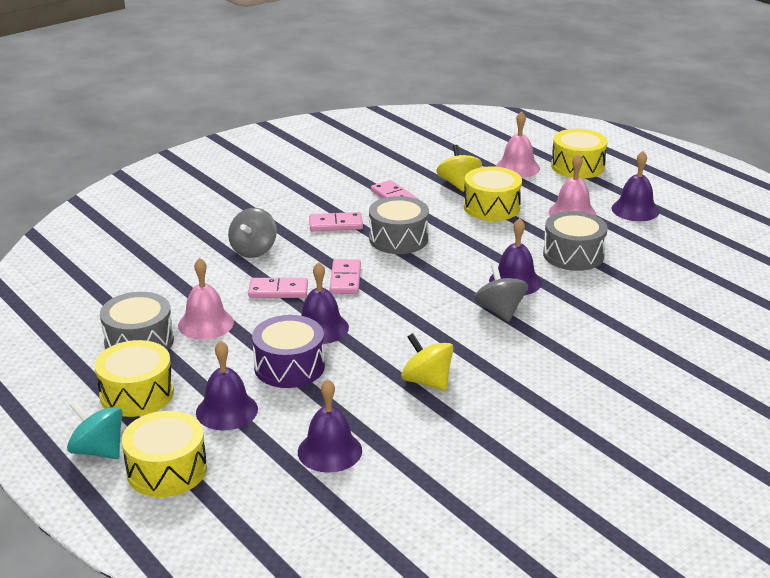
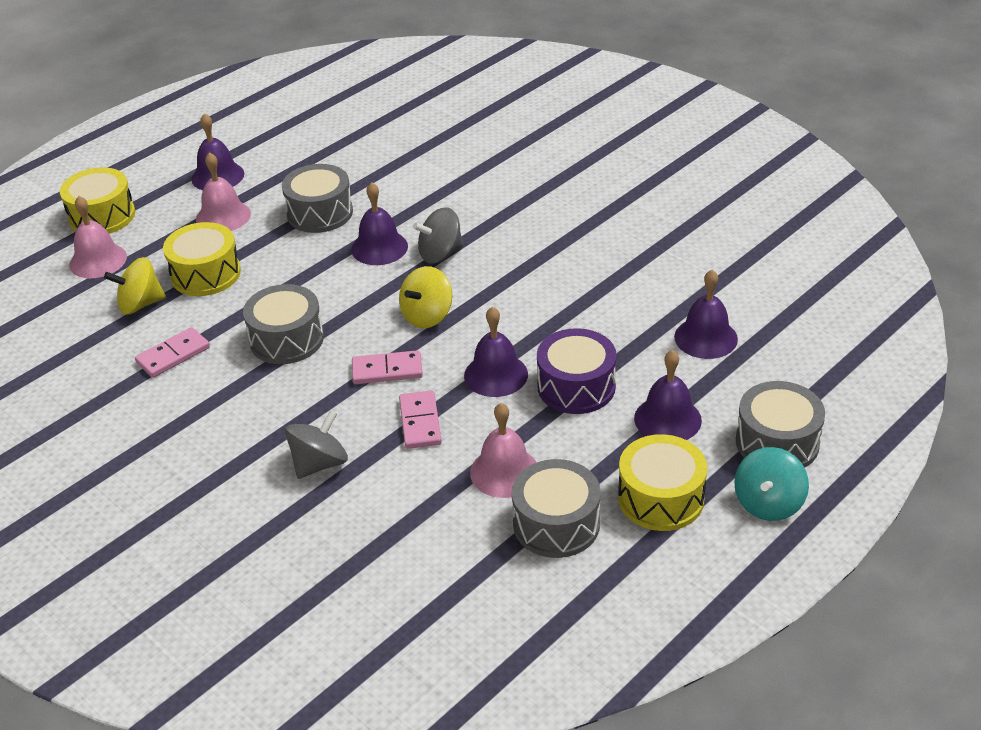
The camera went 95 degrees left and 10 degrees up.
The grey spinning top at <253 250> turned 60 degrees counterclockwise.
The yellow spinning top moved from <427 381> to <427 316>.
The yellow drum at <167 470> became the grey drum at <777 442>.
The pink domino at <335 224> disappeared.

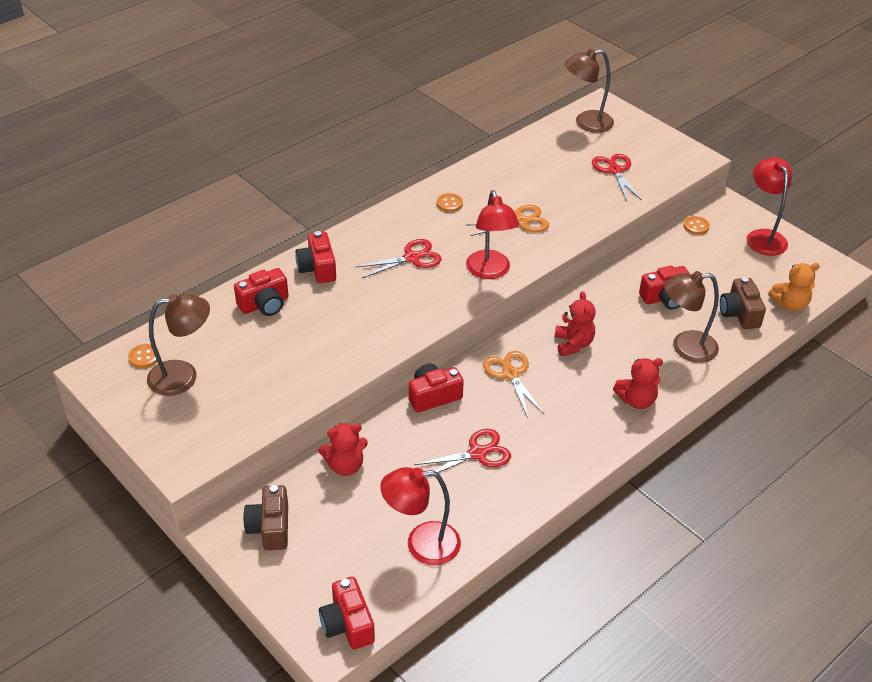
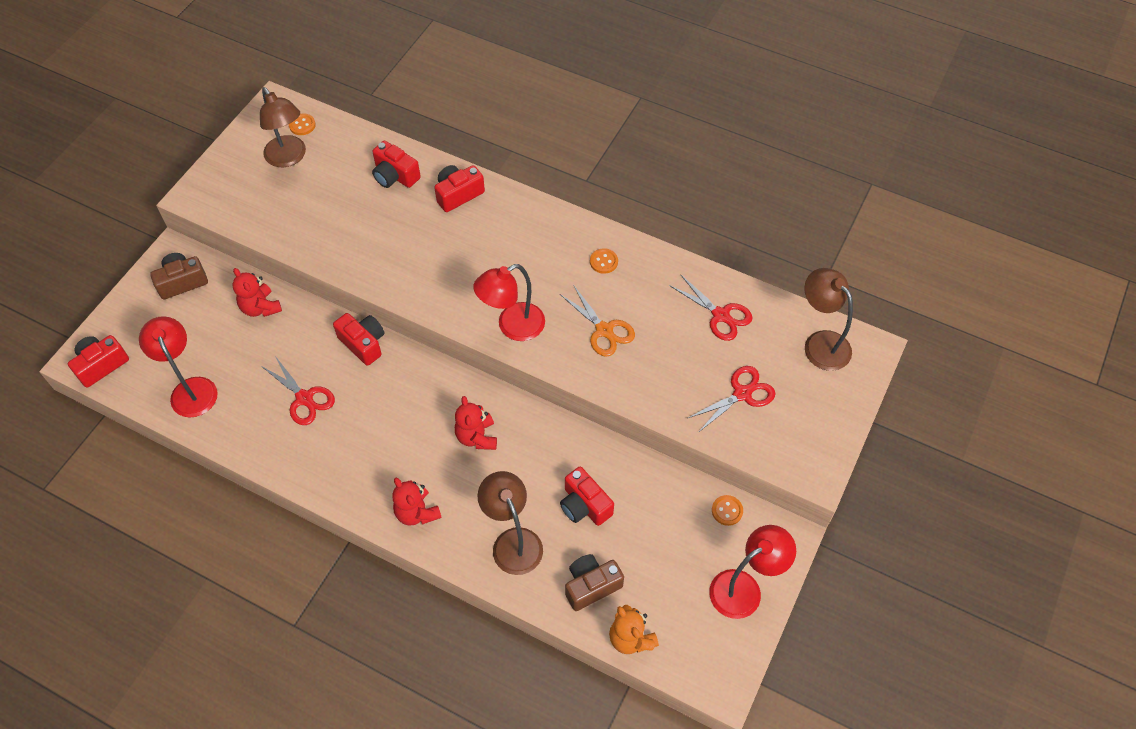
The camera went 70 degrees right and 15 degrees up.
The red teddy bear at <573 344> turned 105 degrees clockwise.
The red scissors moved from <412 258> to <721 315>.
The orange scissors at <510 374> disappeared.

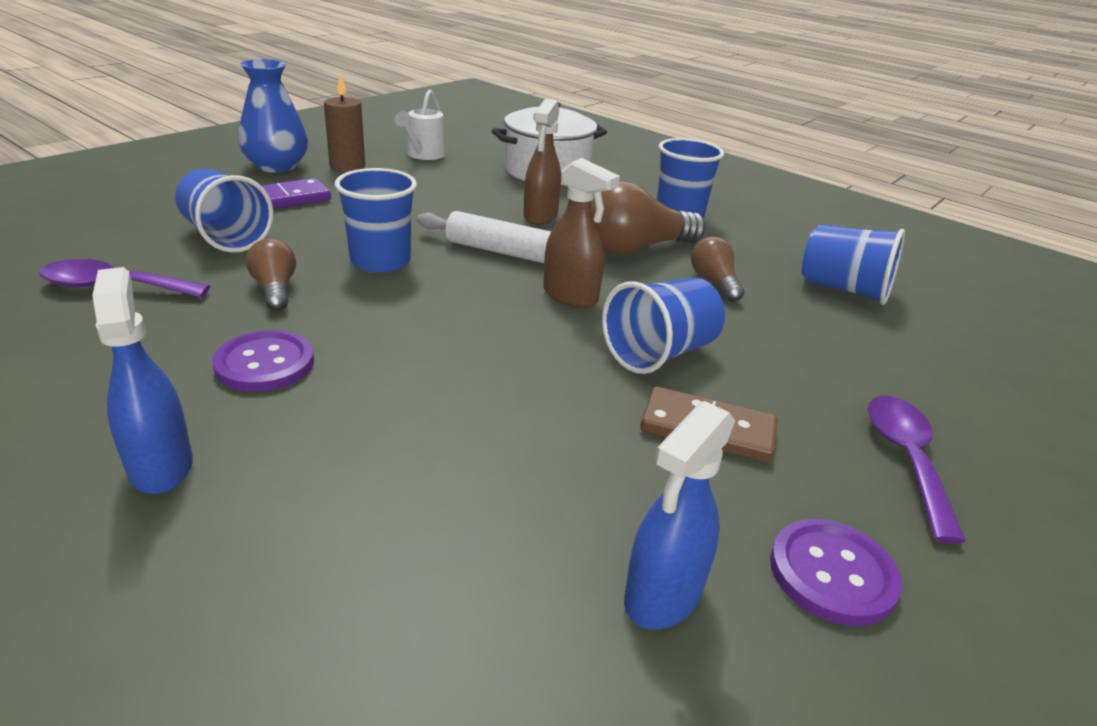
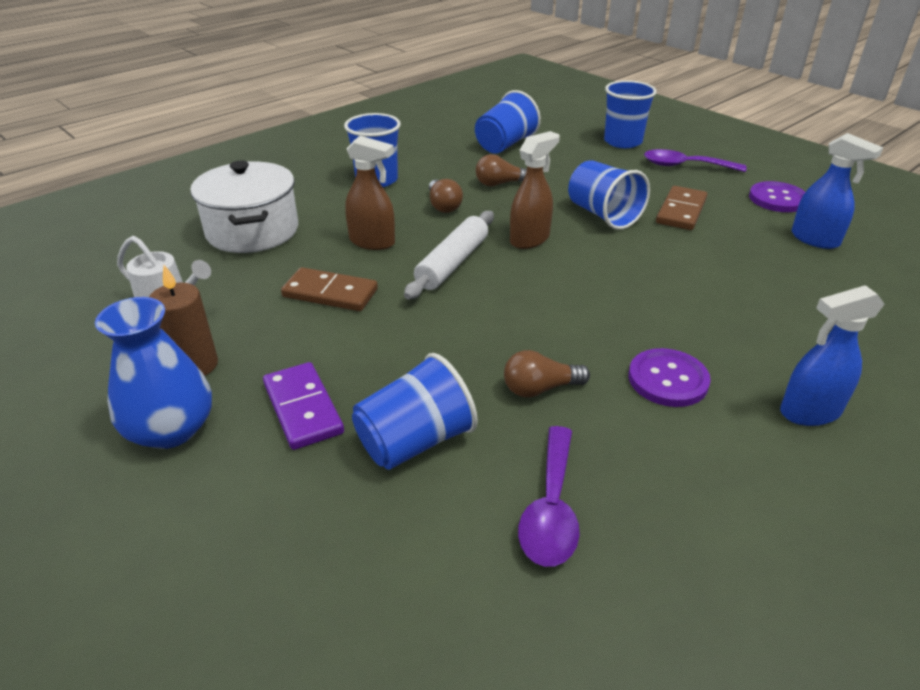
The camera went 80 degrees left and 5 degrees up.
The brown domino at <330 293> appeared.
The brown light bulb at <635 248> changed to 0.56 times the size.
The blue cup moved from <380 261> to <622 142>.

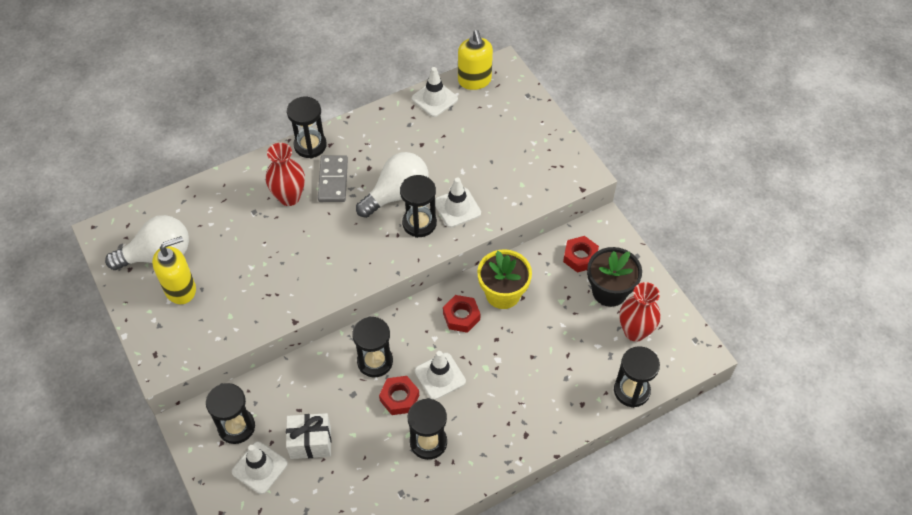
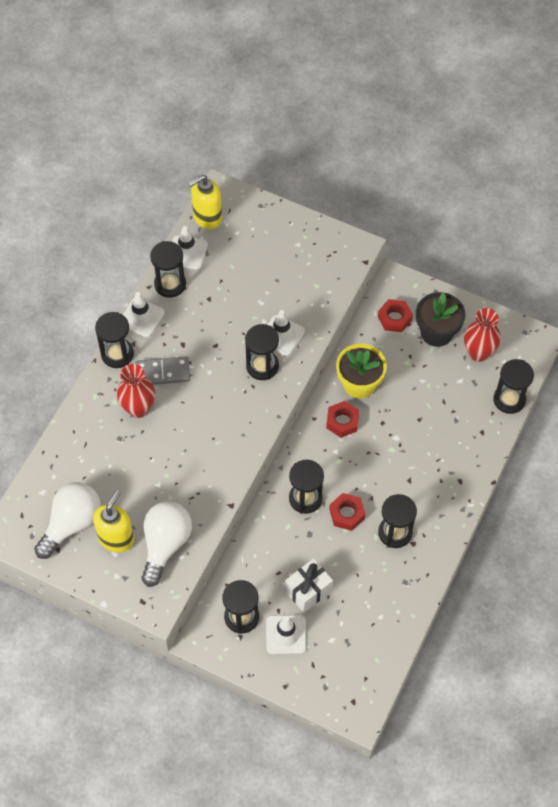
The camera went 35 degrees left and 5 degrees up.
The white traffic cone moved from <440 376> to <141 317>.
The grey domino at <333 180> turned 60 degrees counterclockwise.
The white light bulb moved from <397 194> to <165 544>.
The black hourglass at <170 284> appeared.
The yellow soap dispenser at <474 80> turned 105 degrees clockwise.

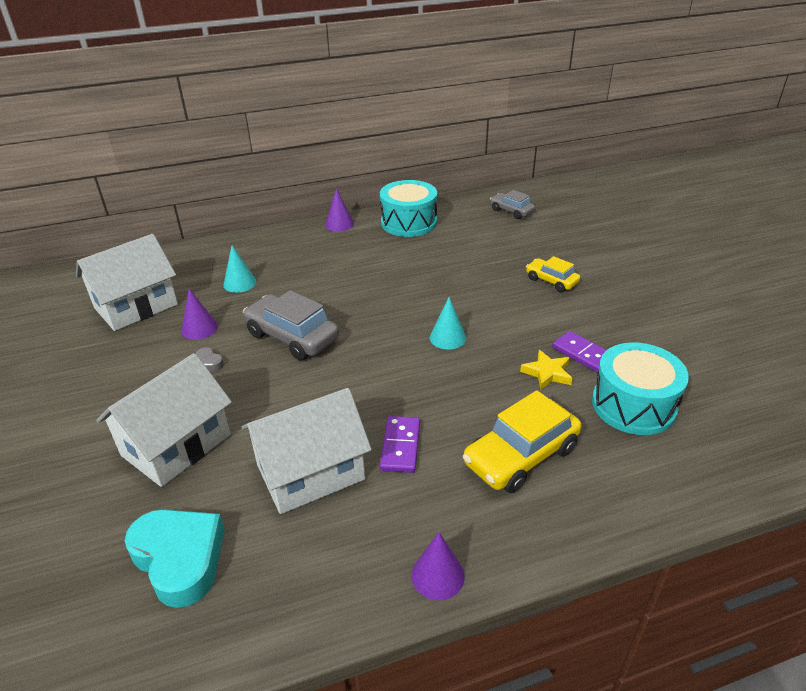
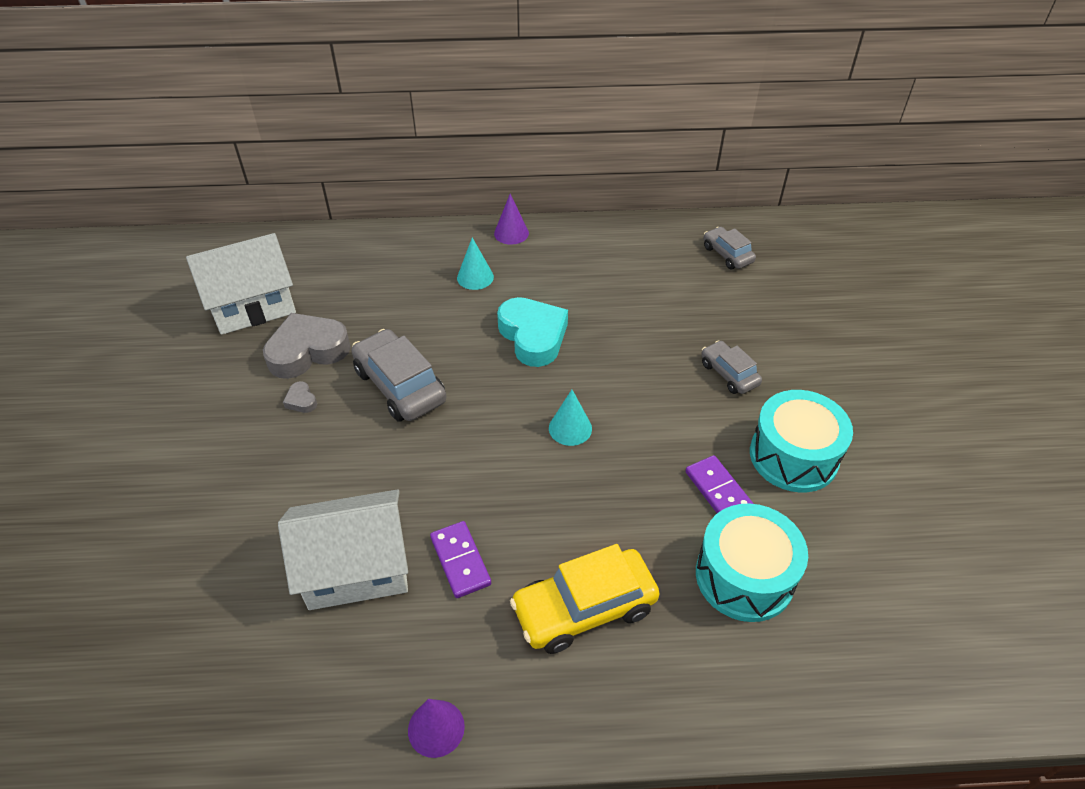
The camera went 15 degrees right and 10 degrees up.
The purple cone at <199 328> was replaced by the grey heart at <307 351>.
The purple domino at <401 446> turned 45 degrees counterclockwise.
The turquoise cone moved from <239 283> to <475 277>.
The turquoise heart moved from <180 559> to <533 336>.
The yellow car at <551 281> became the grey car at <729 374>.
The turquoise drum moved from <408 222> to <793 456>.
The white house at <176 445> disappeared.
The yellow star at <547 373> disappeared.

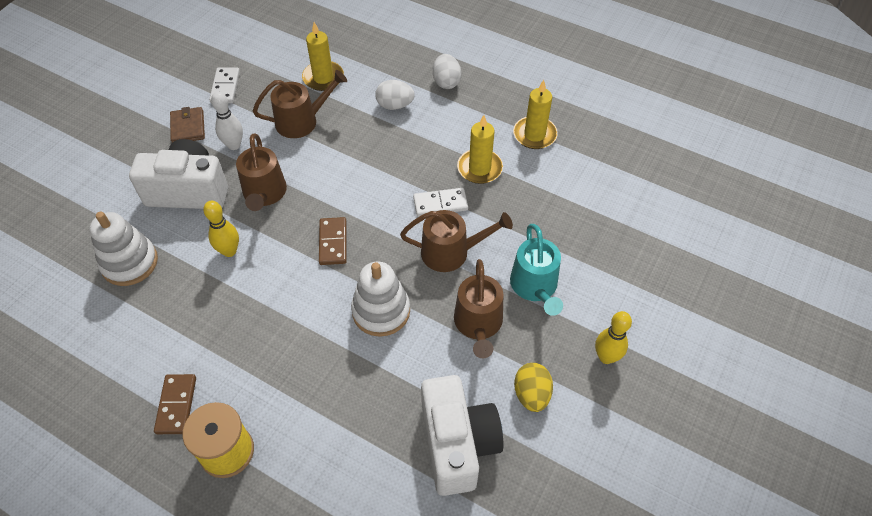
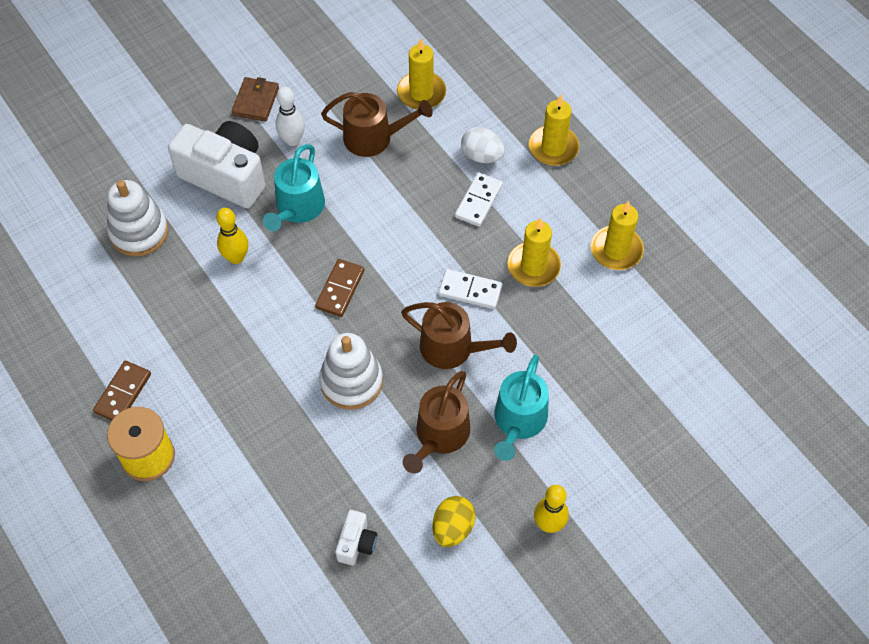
The camera went 25 degrees right and 5 degrees up.
The brown watering can at <264 193> became the turquoise watering can at <298 208>.
The white camera at <457 444> changed to 0.46 times the size.
The white domino moved from <225 87> to <478 201>.
The white egg at <446 82> was replaced by the yellow candle at <553 148>.

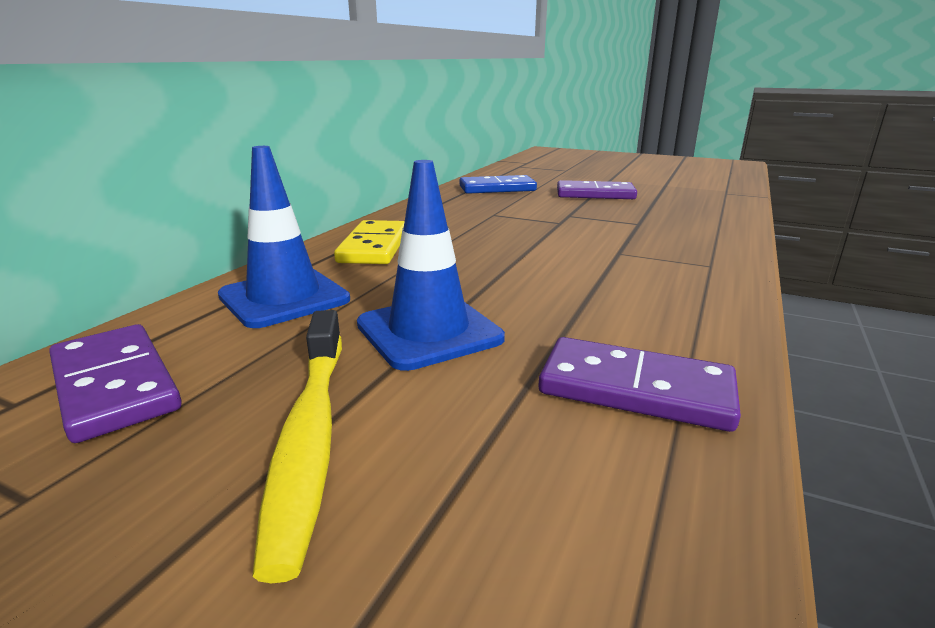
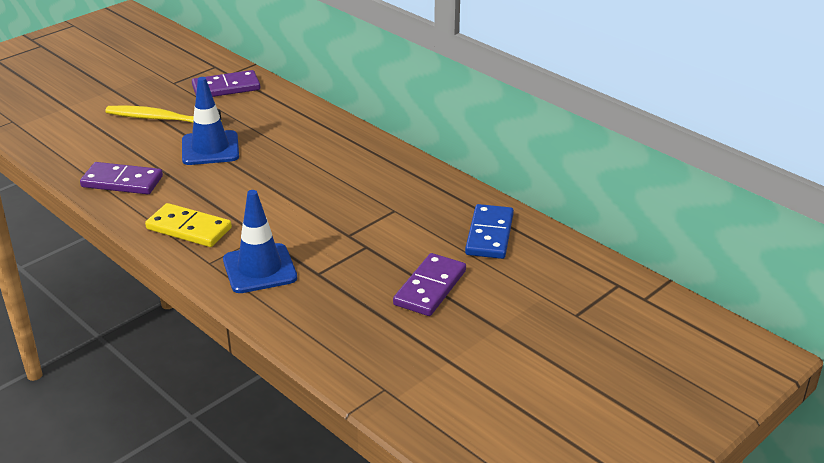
The camera went 110 degrees right and 10 degrees up.
The purple domino at <635 389> turned 60 degrees clockwise.
The yellow domino moved from <375 247> to <189 229>.
The blue traffic cone moved from <284 298> to <259 269>.

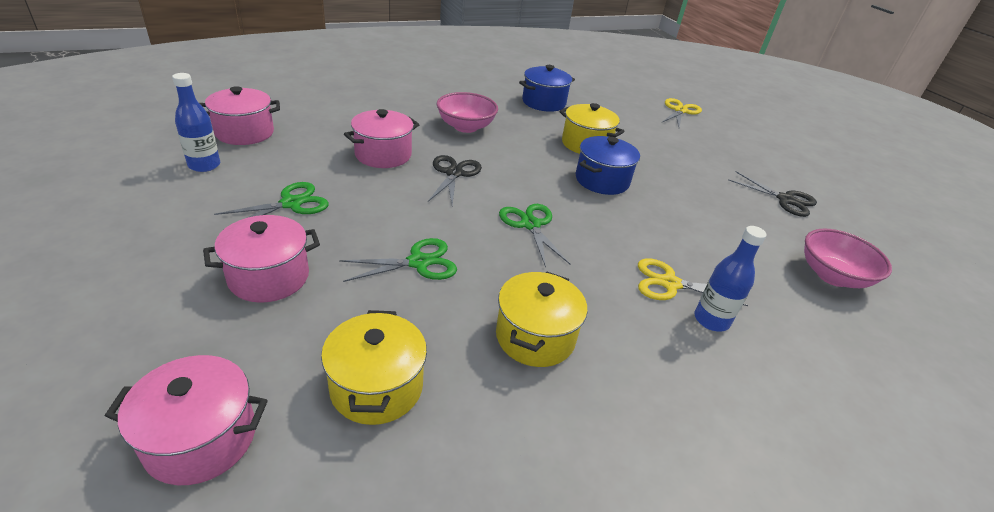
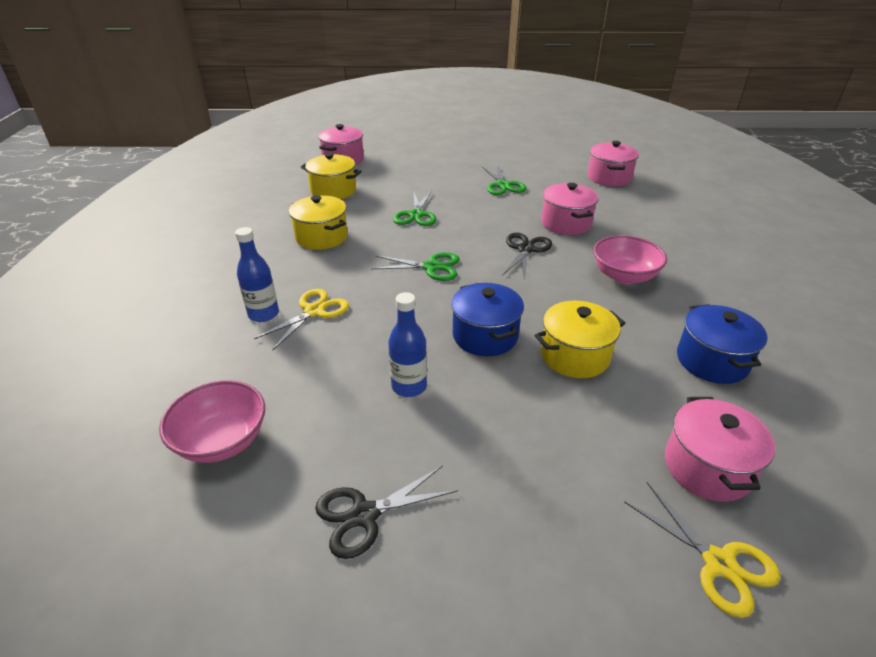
The camera went 120 degrees right and 0 degrees up.
The blue bottle moved from <204 165> to <409 386>.
The black scissors at <454 173> turned 105 degrees counterclockwise.
The pink pot moved from <269 277> to <707 467>.

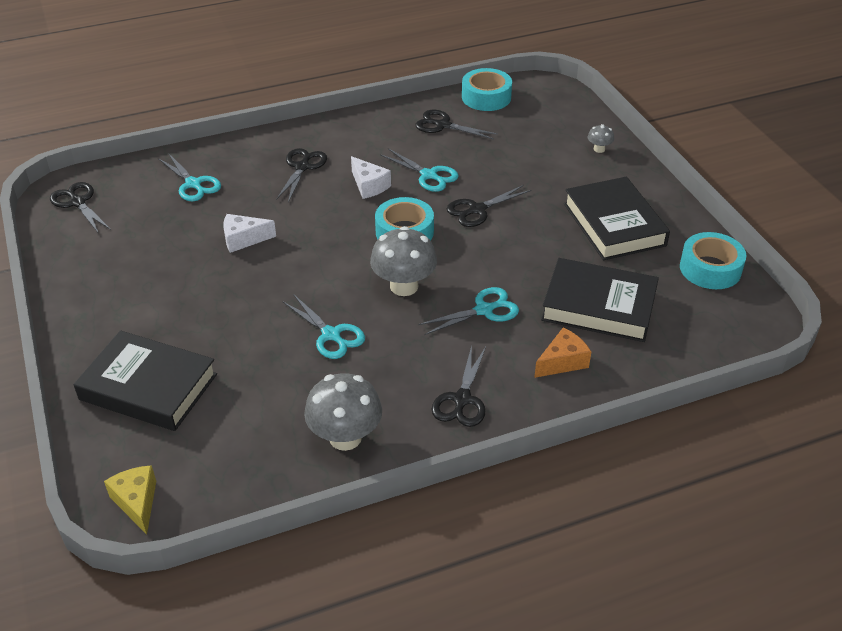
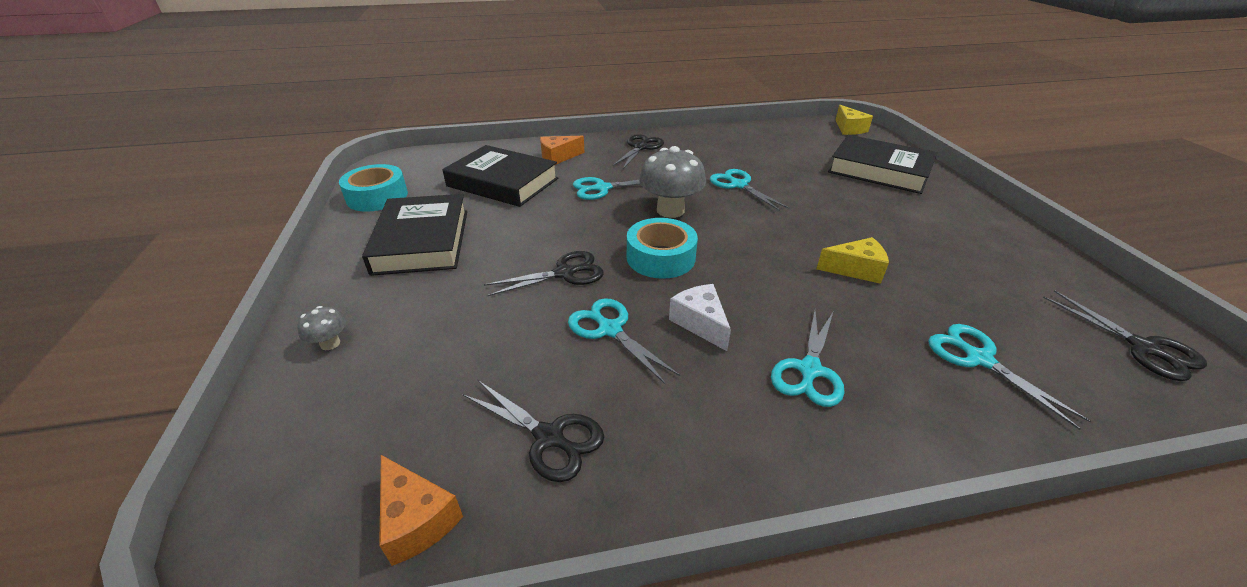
The camera went 170 degrees left and 5 degrees down.
The turquoise tape at <486 97> was replaced by the orange cheese at <416 519>.
The black scissors at <302 167> became the turquoise scissors at <809 370>.
The white cheese at <243 239> became the yellow cheese at <855 269>.
The grey mushroom at <345 437> disappeared.

